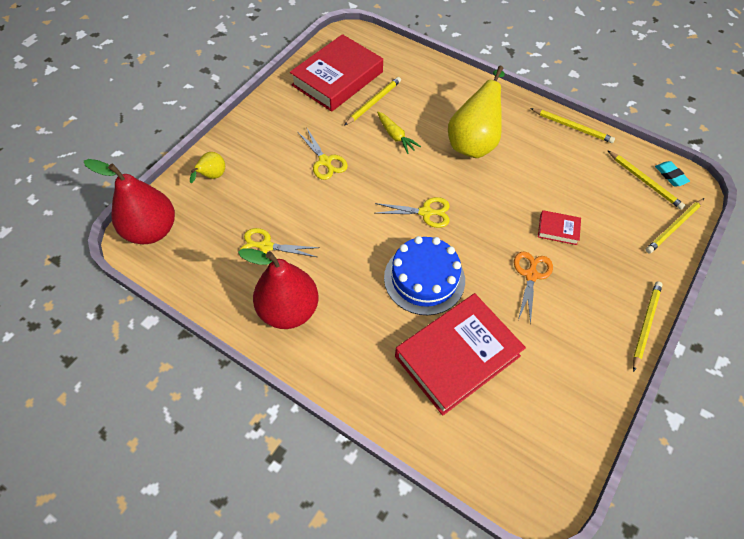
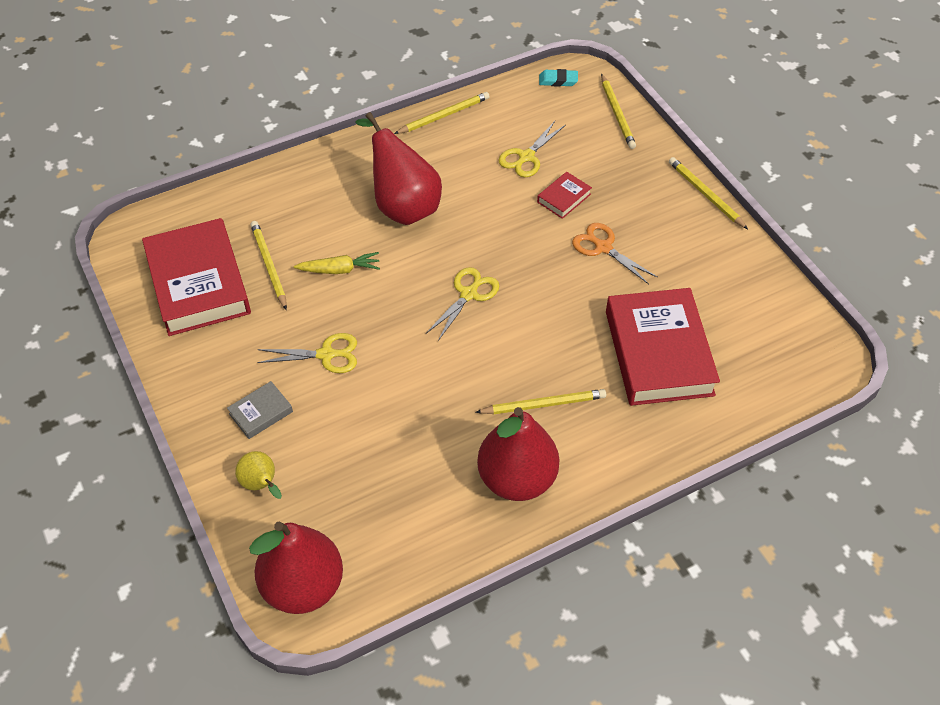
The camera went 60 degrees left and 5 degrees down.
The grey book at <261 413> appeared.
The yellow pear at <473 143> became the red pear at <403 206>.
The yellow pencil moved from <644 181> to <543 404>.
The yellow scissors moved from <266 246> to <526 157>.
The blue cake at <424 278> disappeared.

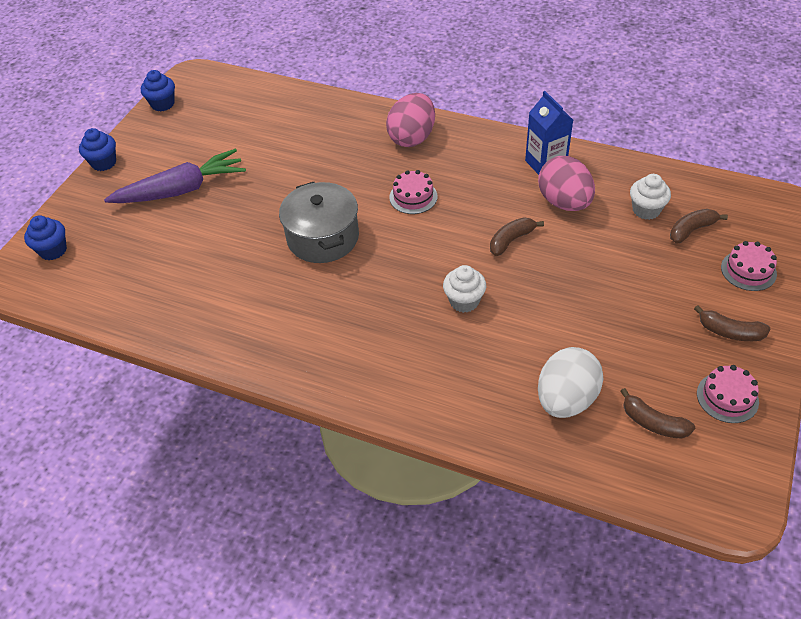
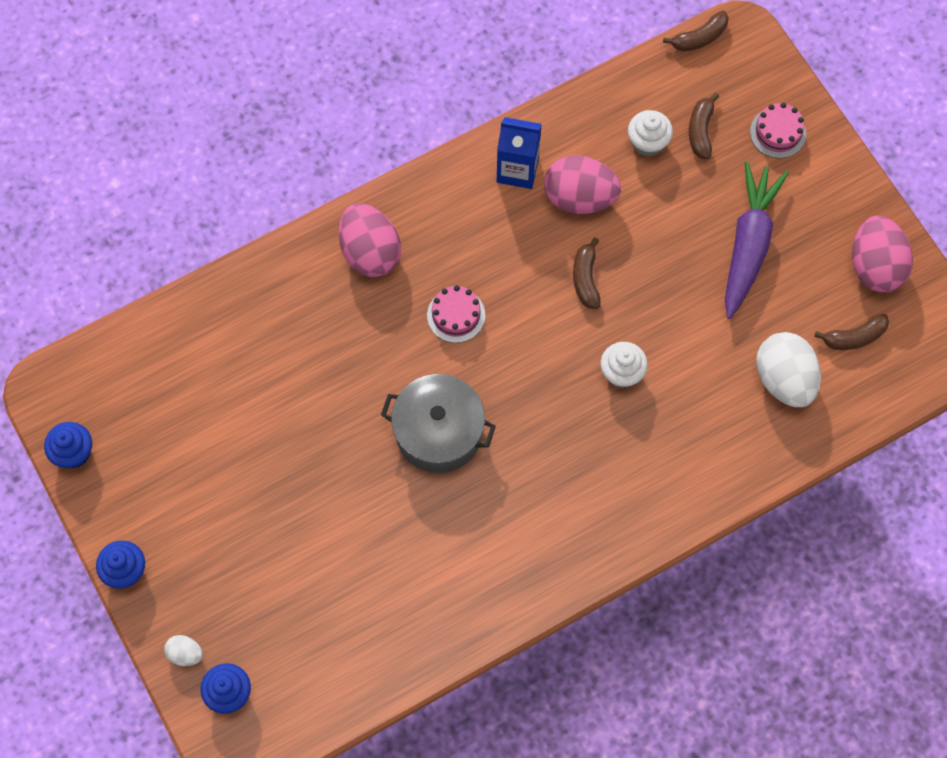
The camera went 55 degrees left and 20 degrees up.
The white egg at <185 653> appeared.
The brown banana moved from <730 332> to <699 38>.
The purple carrot moved from <182 190> to <748 243>.
The pink cake at <727 397> was replaced by the pink egg at <875 266>.

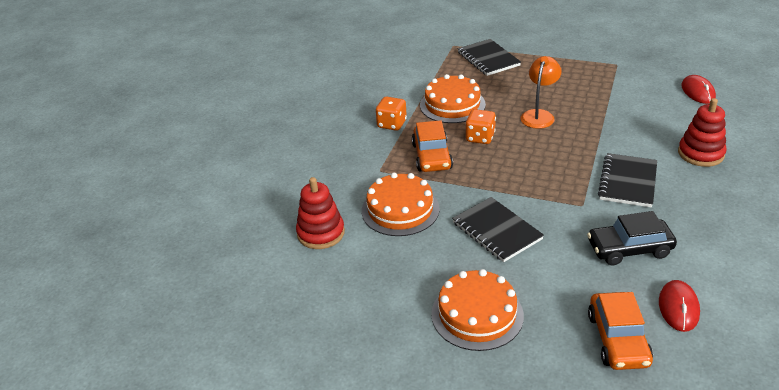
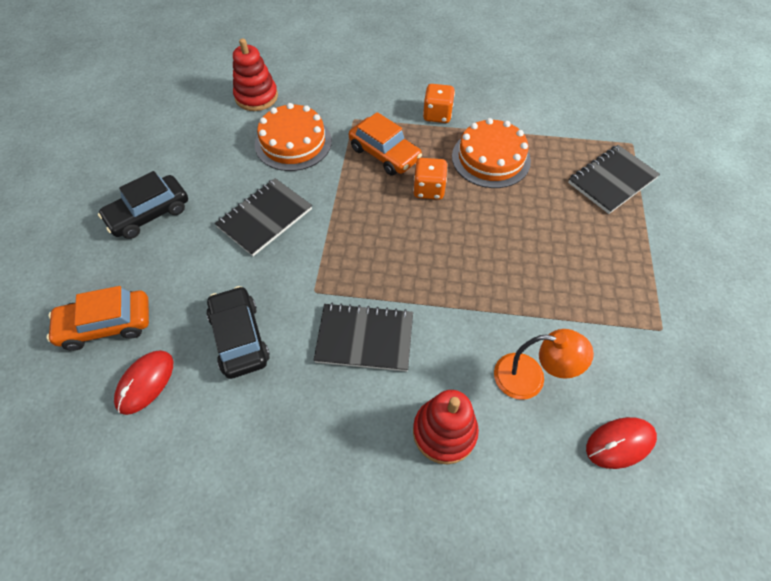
The camera went 75 degrees right and 20 degrees up.
The orange cake at <477 314> was replaced by the black car at <149 214>.
The red mouse at <678 307> turned 60 degrees counterclockwise.
The orange car at <432 156> turned 120 degrees counterclockwise.
The orange lamp moved from <539 115> to <530 378>.

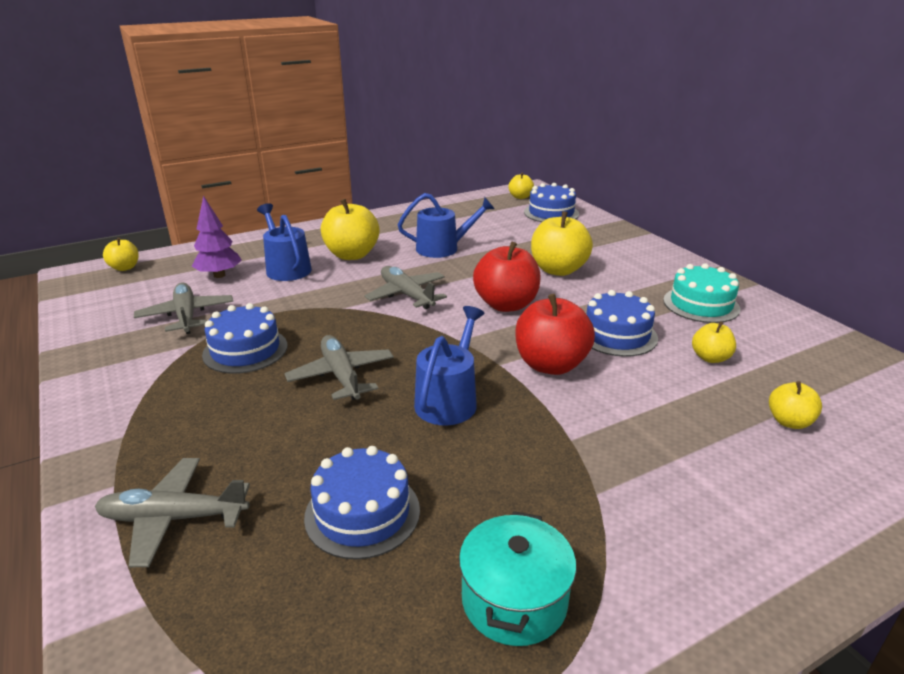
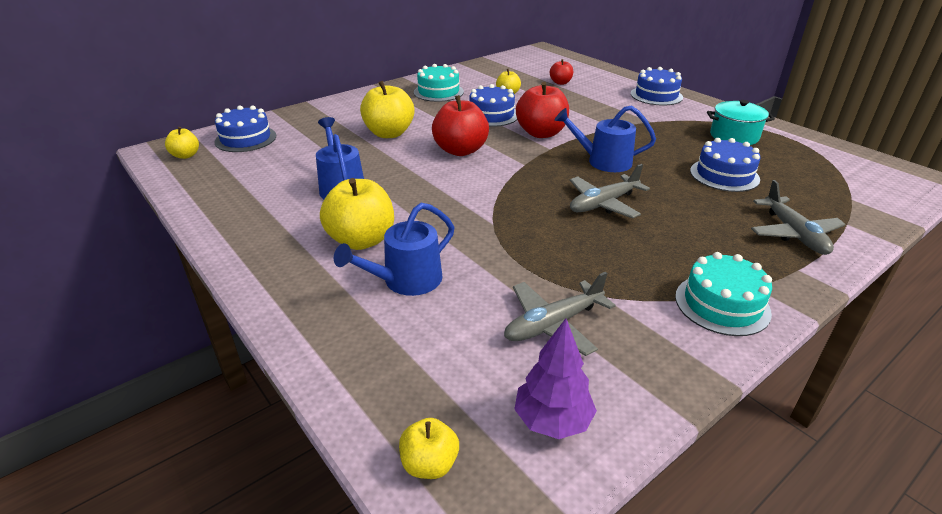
The camera went 100 degrees left and 5 degrees up.
The purple tree moved from <219 275> to <552 421>.
The yellow apple at <789 422> became the red apple at <560 83>.
The blue cake moved from <245 350> to <656 95>.
The turquoise cake at <722 304> appeared.
The grey plane at <406 295> disappeared.

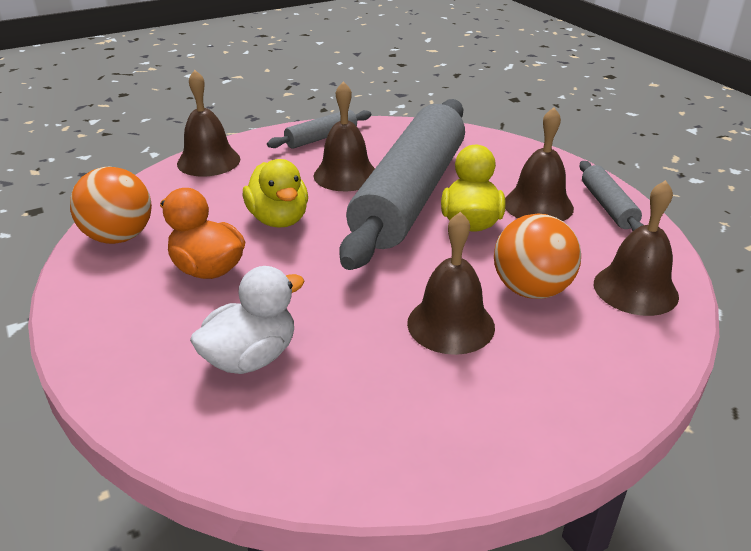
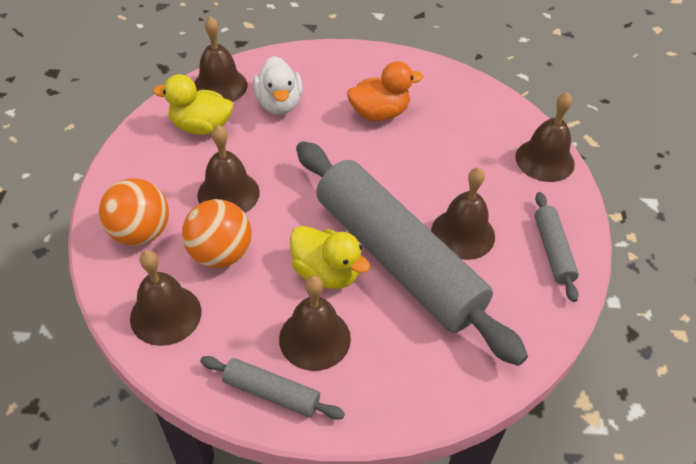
The camera went 120 degrees right and 15 degrees up.
The orange ball moved from <119 237> to <140 233>.
The yellow duck moved from <279 219> to <201 126>.
The brown bell at <220 86> appeared.

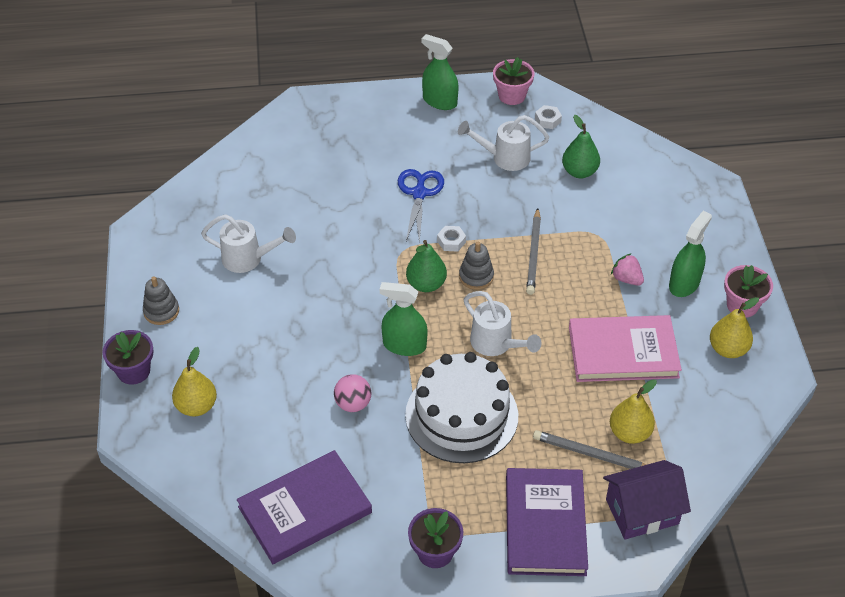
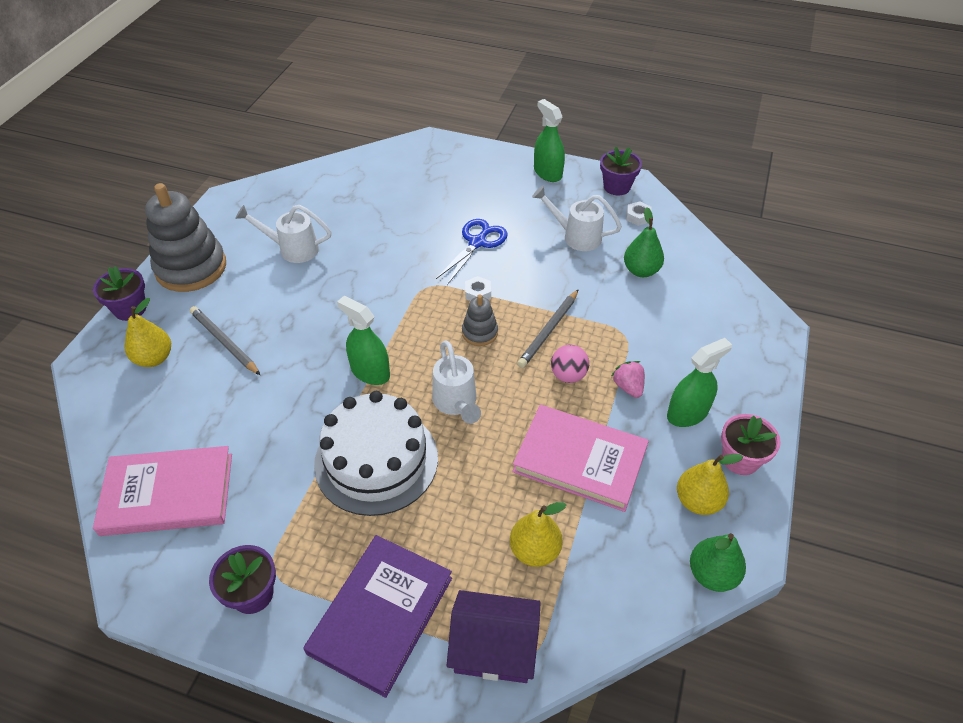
The camera went 25 degrees right and 0 degrees up.
The purple book at <305 510> became the pink book at <168 494>.
The grey stacking toy at <161 311> changed to 2.08 times the size.
The grey pencil moved from <592 454> to <224 342>.
The white watering can at <248 259> turned 150 degrees clockwise.
The pink ball moved from <353 404> to <568 375>.
The pink flower pot at <512 96> became the purple flower pot at <617 187>.
The green pear moved from <426 284> to <712 574>.

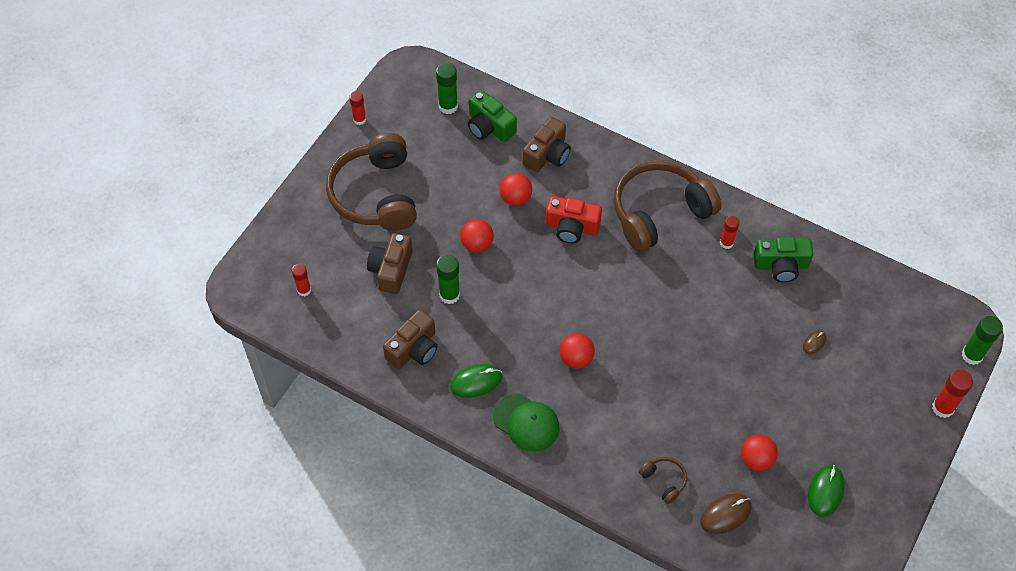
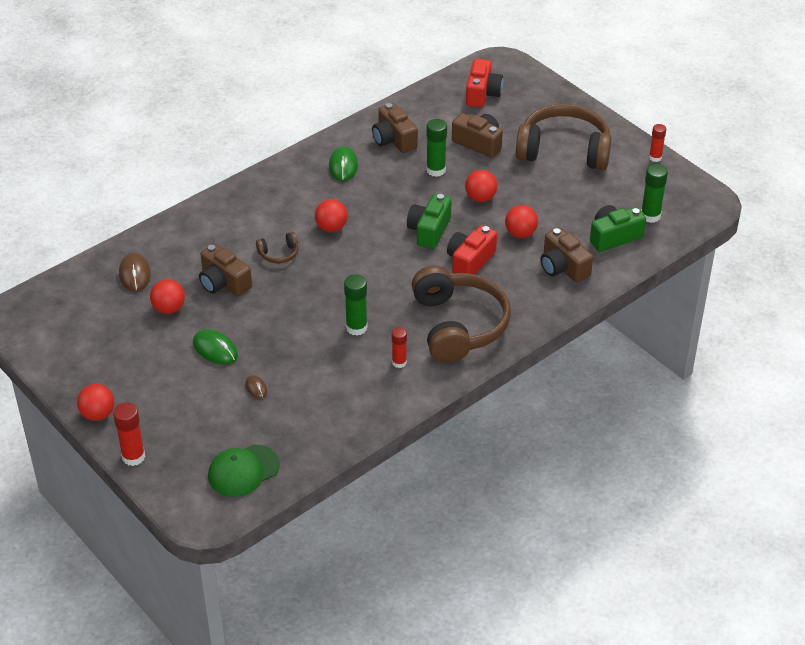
The camera went 110 degrees right and 15 degrees down.
The red ball at <98 414> appeared.
The green mouse moved from <825 491> to <215 349>.
The brown camera at <223 283> appeared.
The green cap moved from <526 422> to <243 471>.
The brown headphones moved from <664 481> to <279 254>.
The green glue stick moved from <972 355> to <356 328>.
The green camera moved from <781 265> to <429 230>.
The red glue stick at <304 290> was replaced by the red camera at <482 94>.

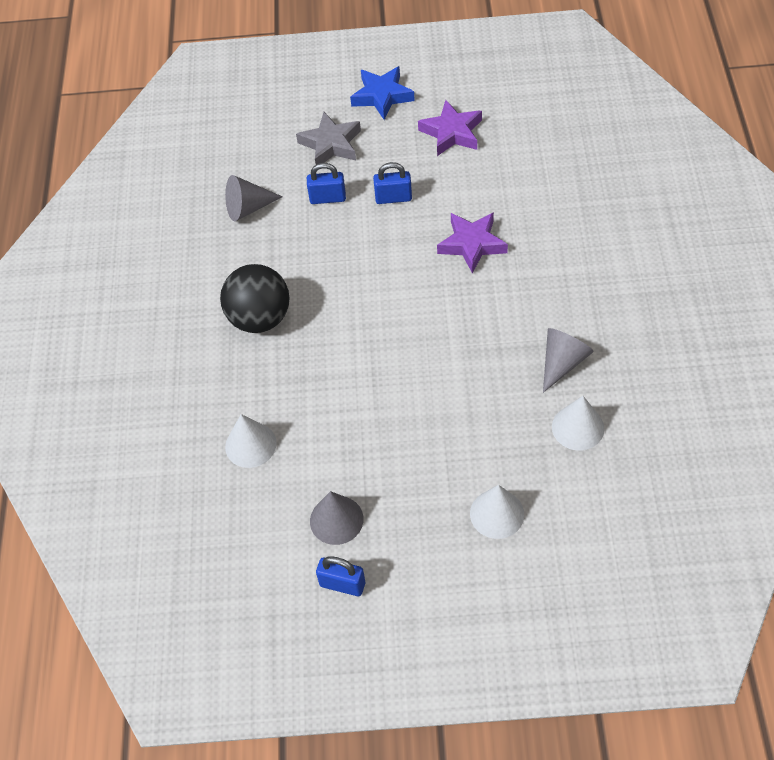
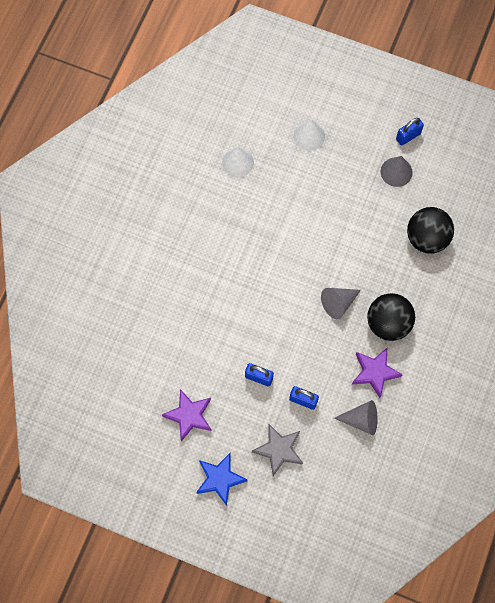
The camera went 160 degrees left and 15 degrees up.
The grey cone moved from <562 362> to <338 303>.
The purple star moved from <472 244> to <374 372>.
The blue padlock at <342 584> turned 75 degrees counterclockwise.
The white cone at <250 445> was replaced by the black ball at <427 238>.

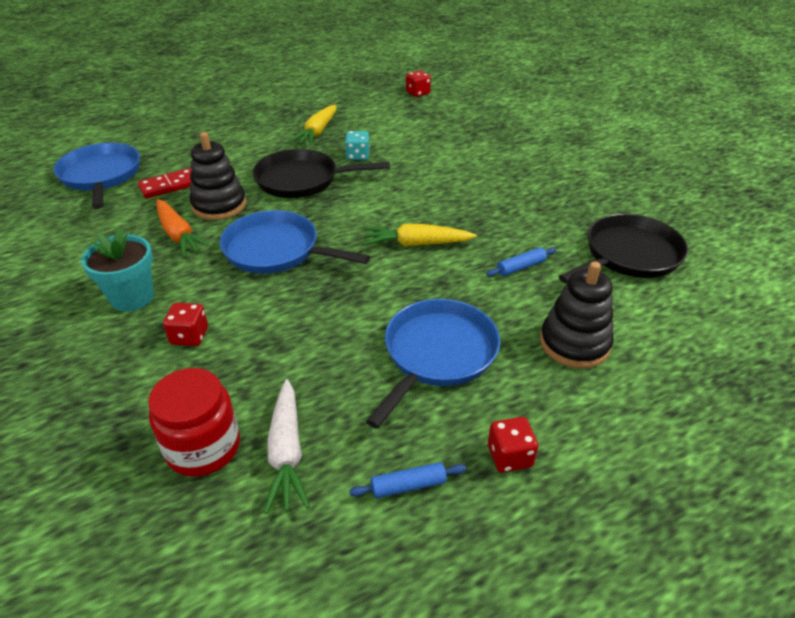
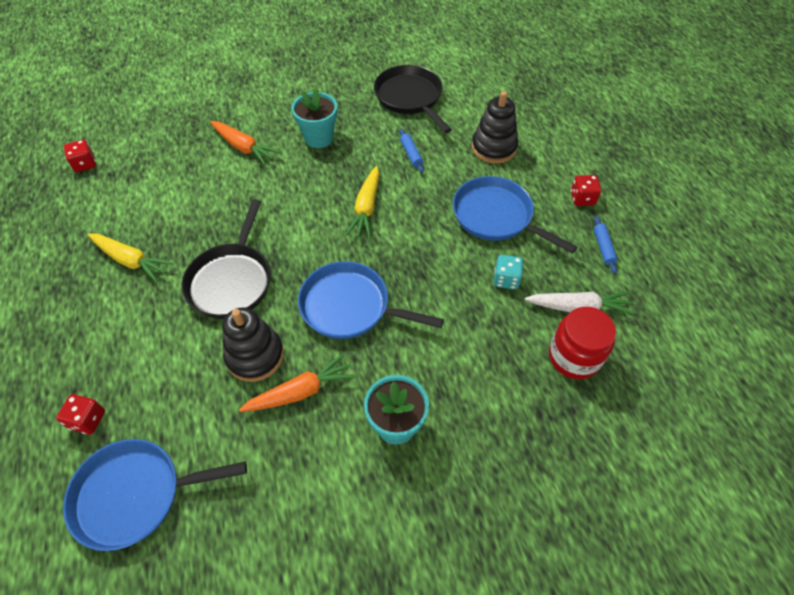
The camera went 80 degrees left and 15 degrees up.
The red dice moved from <189 336> to <88 420>.
The orange carrot at <243 147> appeared.
The turquoise flower pot at <319 138> appeared.
The blue pan at <276 250> turned 75 degrees clockwise.
The turquoise dice moved from <357 156> to <506 279>.
The red domino at <169 186> disappeared.

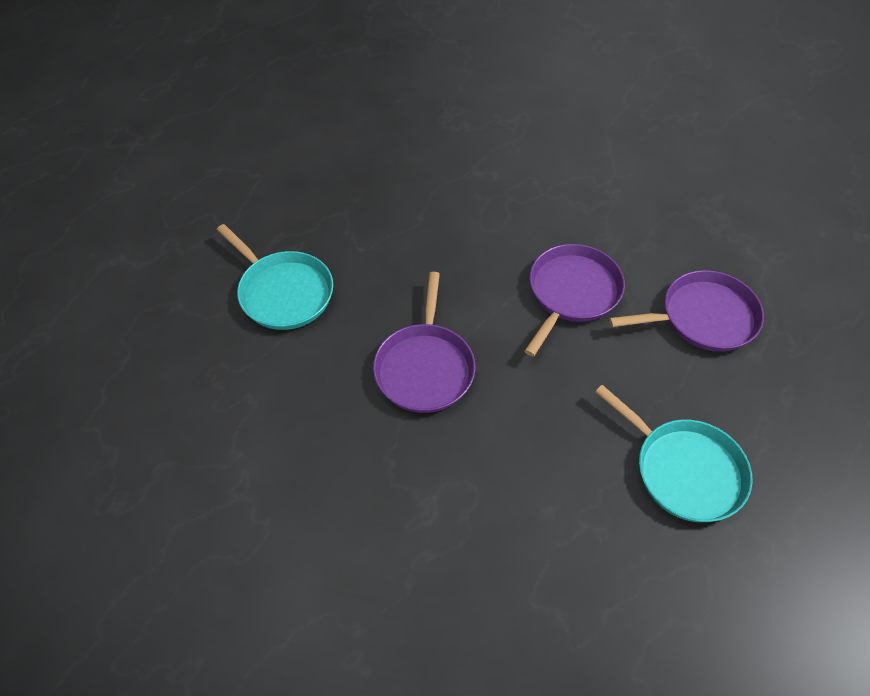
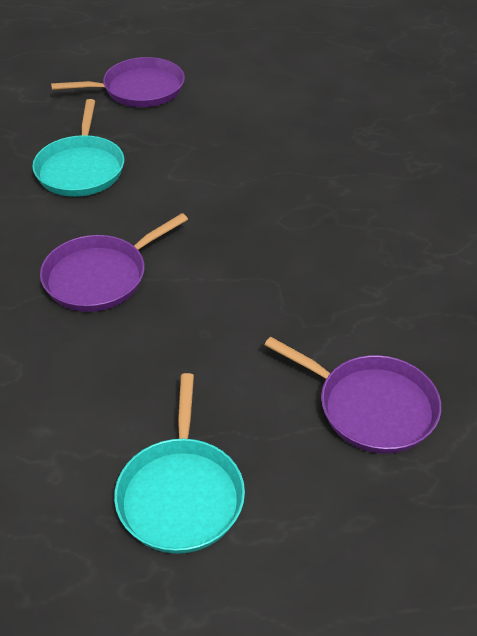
The camera went 45 degrees right and 10 degrees down.
The purple pan moved from <572 293> to <139 89>.

